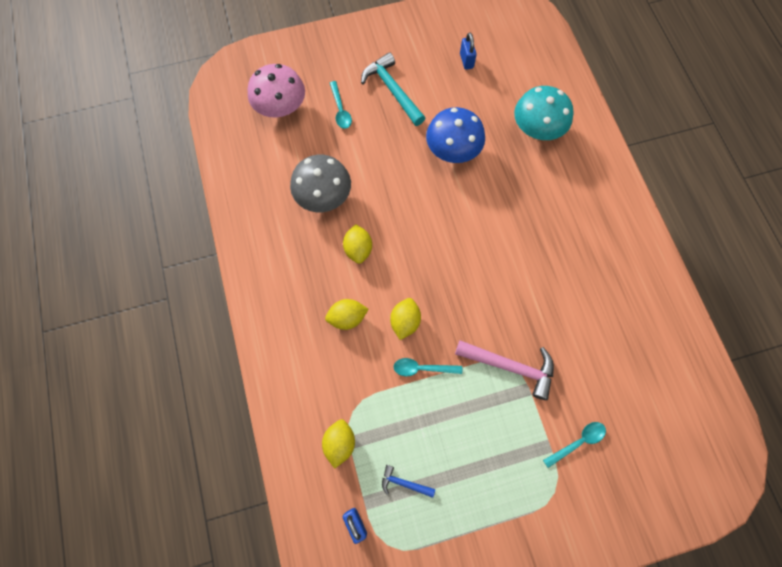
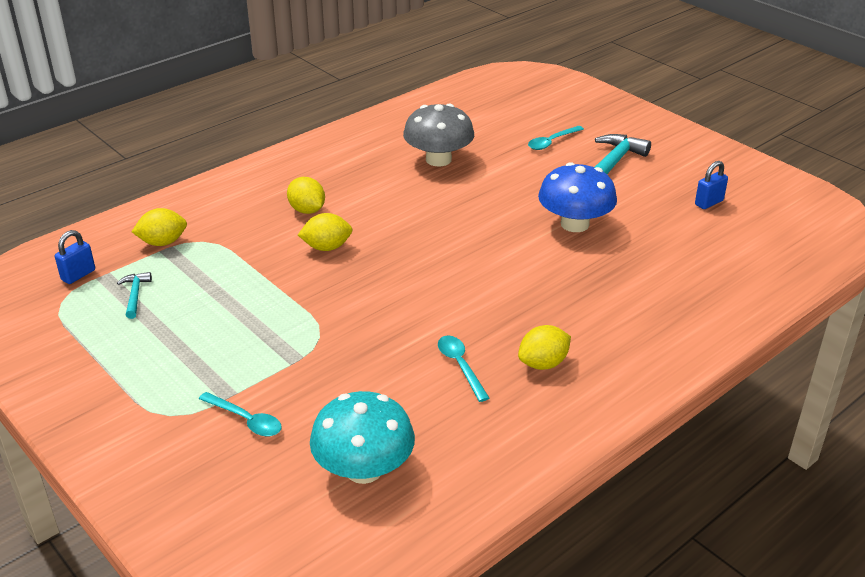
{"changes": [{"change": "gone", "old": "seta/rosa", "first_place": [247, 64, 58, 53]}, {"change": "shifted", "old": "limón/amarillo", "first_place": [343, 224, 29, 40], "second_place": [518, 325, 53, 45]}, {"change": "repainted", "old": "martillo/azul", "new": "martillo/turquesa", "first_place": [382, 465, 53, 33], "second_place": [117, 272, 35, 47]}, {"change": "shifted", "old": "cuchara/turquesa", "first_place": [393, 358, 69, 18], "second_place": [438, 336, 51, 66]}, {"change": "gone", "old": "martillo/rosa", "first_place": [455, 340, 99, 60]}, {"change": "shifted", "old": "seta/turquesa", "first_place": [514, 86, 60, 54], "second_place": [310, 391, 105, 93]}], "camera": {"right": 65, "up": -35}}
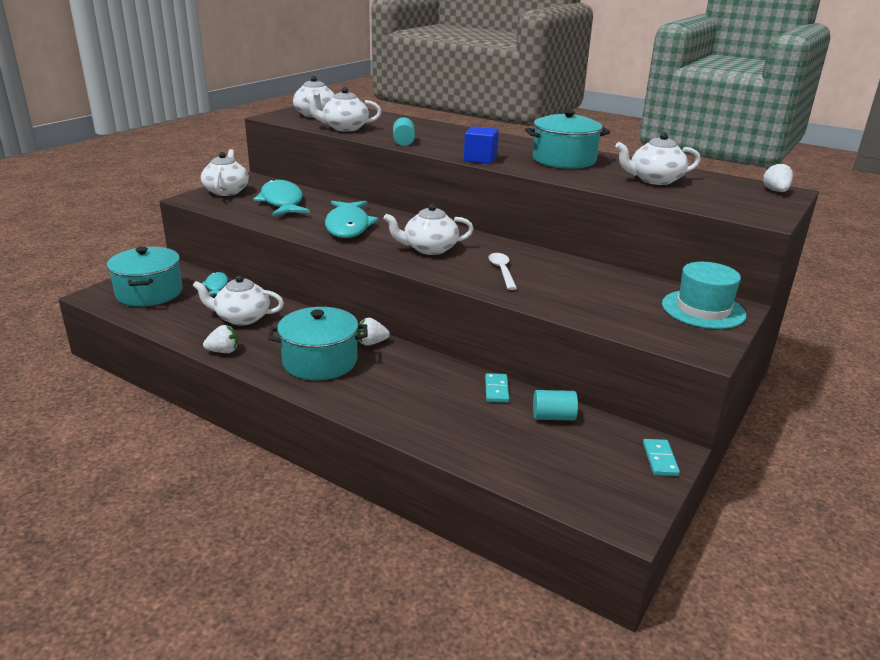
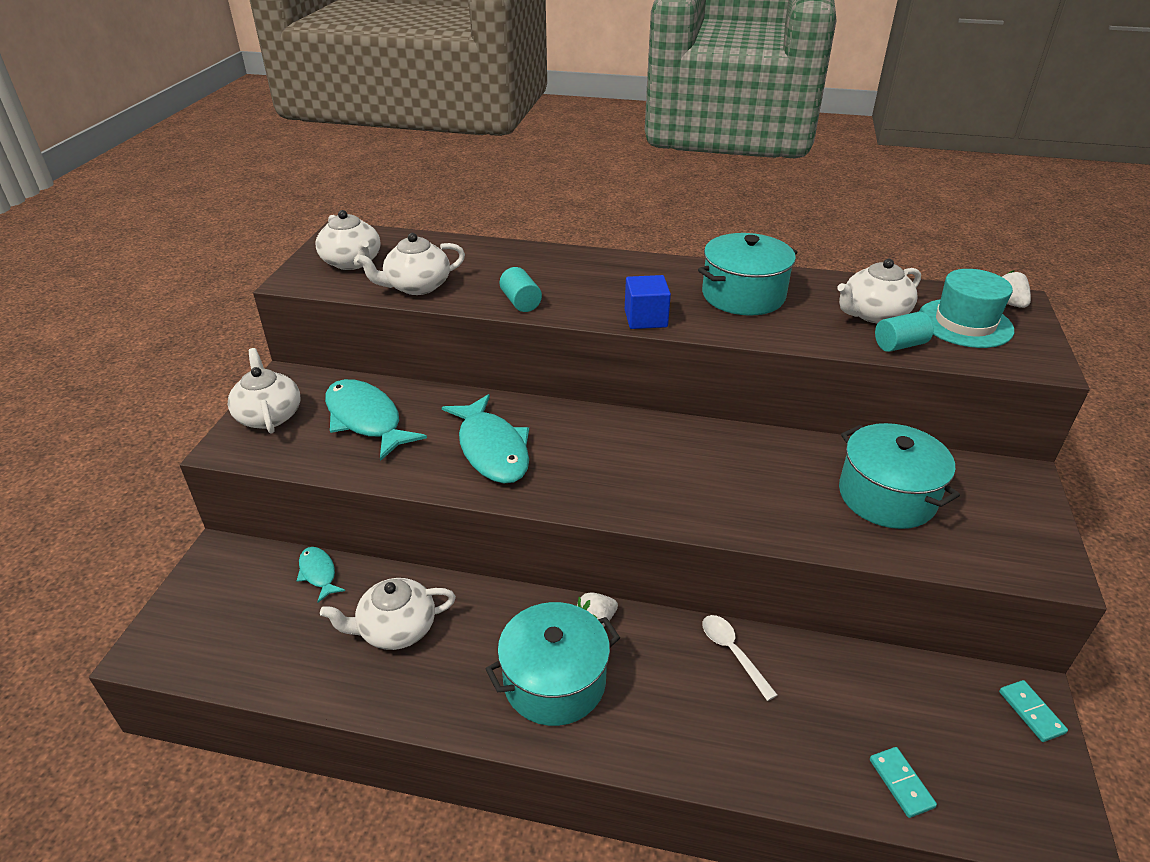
{"changes": [{"change": "shifted", "old": "olla/turquesa", "first_place": [107, 247, 75, 60], "second_place": [839, 423, 121, 106]}, {"change": "gone", "old": "fresa/blanco", "first_place": [203, 325, 35, 28]}, {"change": "gone", "old": "tetera/blanco", "first_place": [383, 203, 91, 52]}, {"change": "shifted", "old": "ficha de dominó/turquesa", "first_place": [485, 373, 24, 29], "second_place": [870, 747, 67, 71]}, {"change": "shifted", "old": "cuchara/blanco", "first_place": [488, 253, 29, 37], "second_place": [702, 615, 75, 86]}, {"change": "shifted", "old": "cilindro/turquesa", "first_place": [533, 390, 45, 31], "second_place": [875, 312, 58, 40]}, {"change": "shifted", "old": "sombrero/turquesa", "first_place": [662, 262, 84, 67], "second_place": [919, 269, 95, 79]}], "camera": {"right": -20, "up": 10}}
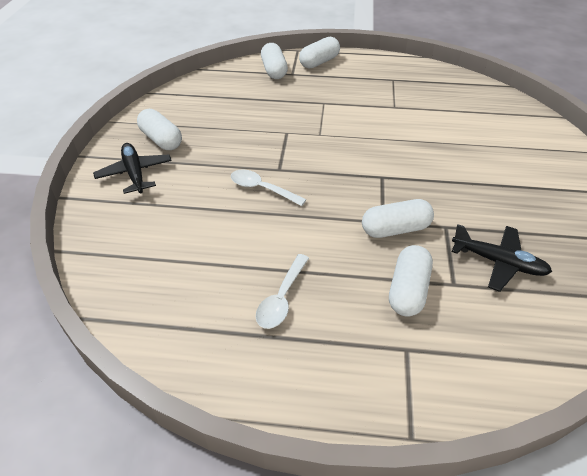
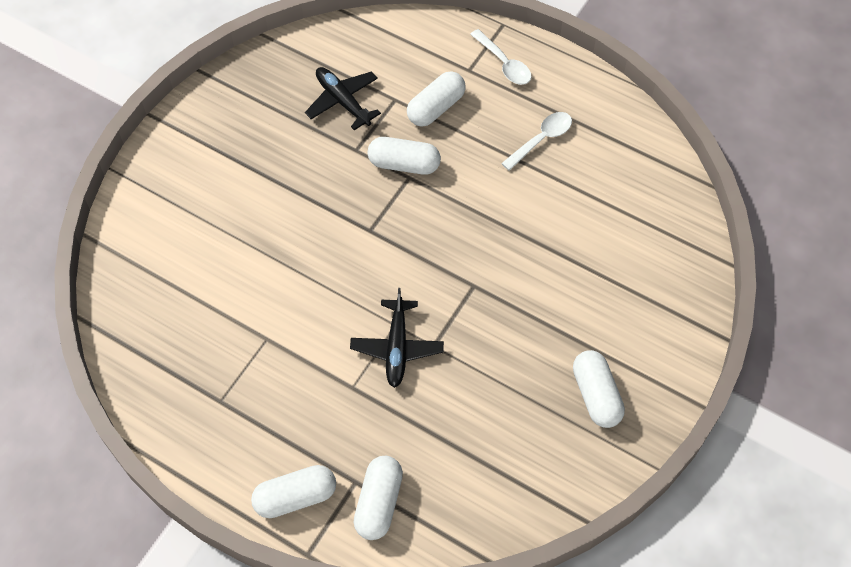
{"changes": [{"change": "shifted", "old": "avión/negro", "first_place": [93, 143, 79, 51], "second_place": [350, 288, 94, 100]}, {"change": "shifted", "old": "cuchara/blanco", "first_place": [231, 169, 76, 37], "second_place": [470, 29, 61, 56]}], "camera": {"right": -155, "up": 15}}
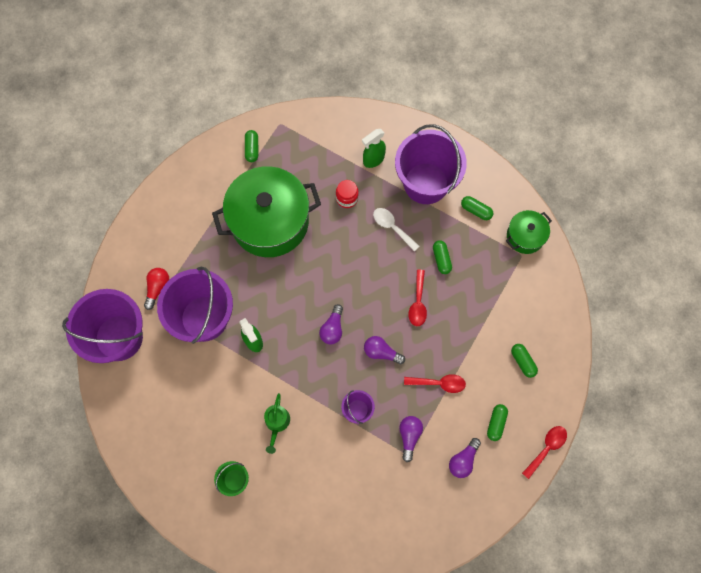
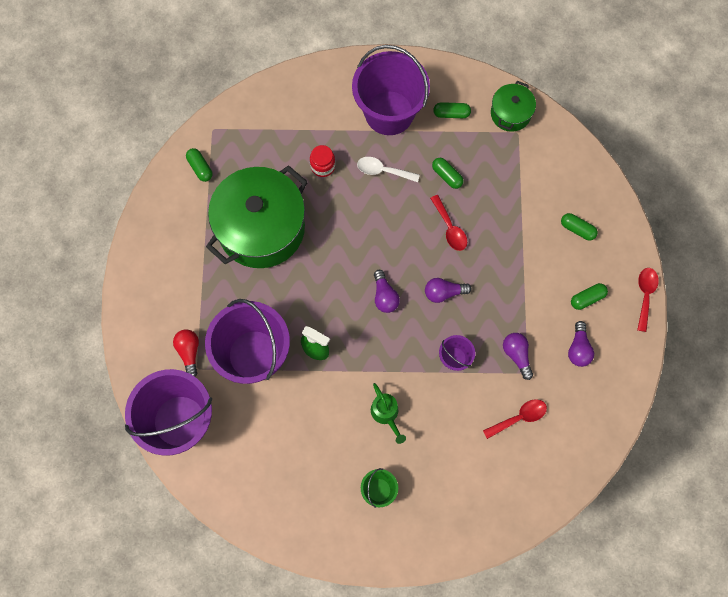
{"changes": [{"change": "gone", "old": "pulverizador/verde", "first_place": [362, 129, 24, 39]}, {"change": "shifted", "old": "cuchara/rojo", "first_place": [404, 374, 62, 19], "second_place": [483, 399, 64, 40]}, {"change": "rotated", "old": "cápsula/verde", "first_place": [487, 404, 21, 37], "second_place": [571, 283, 37, 27], "degrees": 75}], "camera": {"right": -30, "up": 0}}
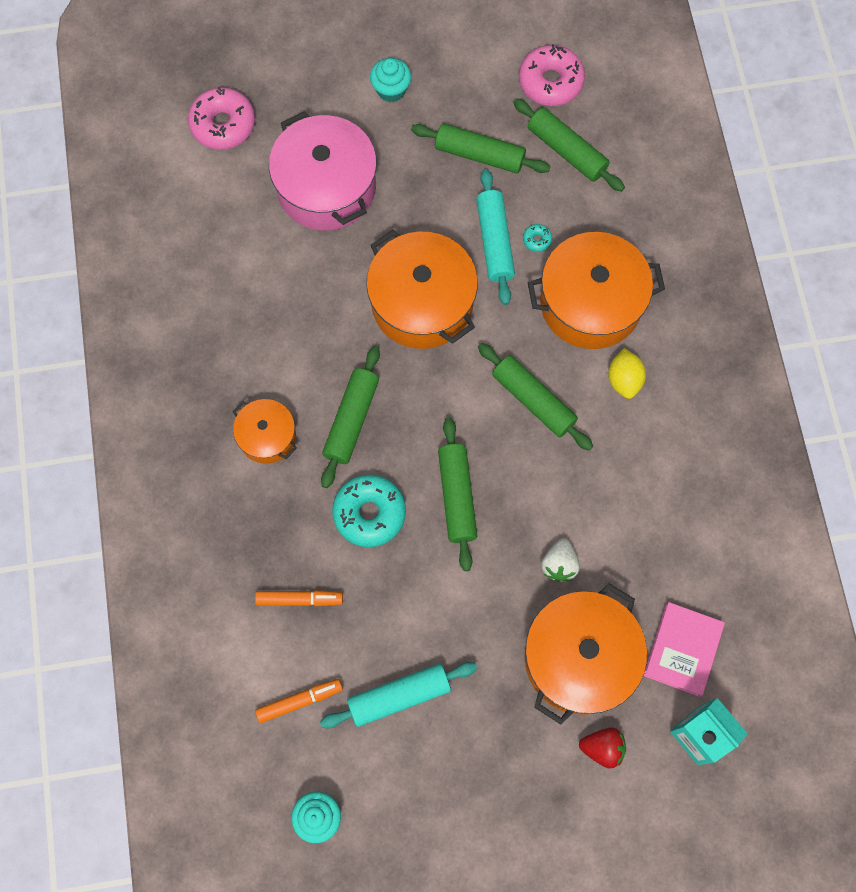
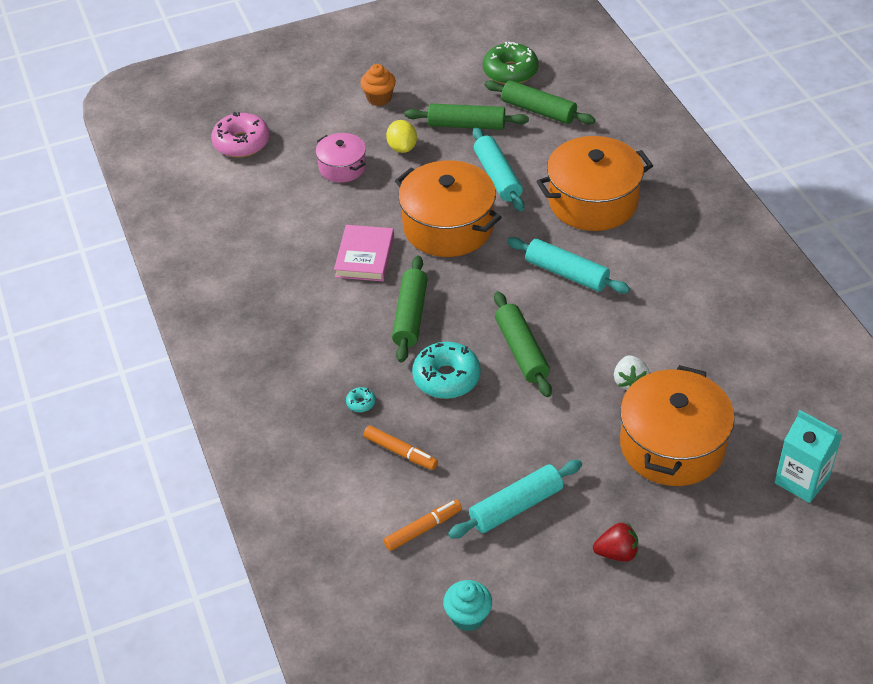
{"changes": [{"change": "gone", "old": "olla/naranja", "first_place": [232, 399, 65, 65]}, {"change": "rotated", "old": "rotulador/naranja", "first_place": [255, 590, 88, 16], "second_place": [363, 425, 75, 45], "degrees": 45}, {"change": "scaled", "old": "olla/rosa", "first_place": [269, 111, 108, 120], "second_place": [316, 133, 50, 50], "factor": 0.55}, {"change": "repainted", "old": "magdalena/turquesa", "new": "magdalena/naranja", "first_place": [370, 58, 41, 44], "second_place": [360, 64, 36, 42]}, {"change": "repainted", "old": "rodillo/verde", "new": "rodillo/turquesa", "first_place": [478, 343, 115, 108], "second_place": [507, 237, 123, 57]}, {"change": "repainted", "old": "rosquilla/rosa", "new": "rosquilla/verde", "first_place": [519, 44, 66, 62], "second_place": [483, 42, 56, 42]}, {"change": "shifted", "old": "rosquilla/turquesa", "first_place": [523, 224, 29, 28], "second_place": [346, 387, 30, 25]}, {"change": "shifted", "old": "fresa/rojo", "first_place": [579, 727, 47, 42], "second_place": [593, 523, 45, 39]}, {"change": "shifted", "old": "limón/amarillo", "first_place": [608, 348, 38, 51], "second_place": [386, 120, 31, 33]}, {"change": "shifted", "old": "libro/rosa", "first_place": [644, 602, 81, 95], "second_place": [334, 225, 60, 56]}], "camera": {"right": -10, "up": -25}}
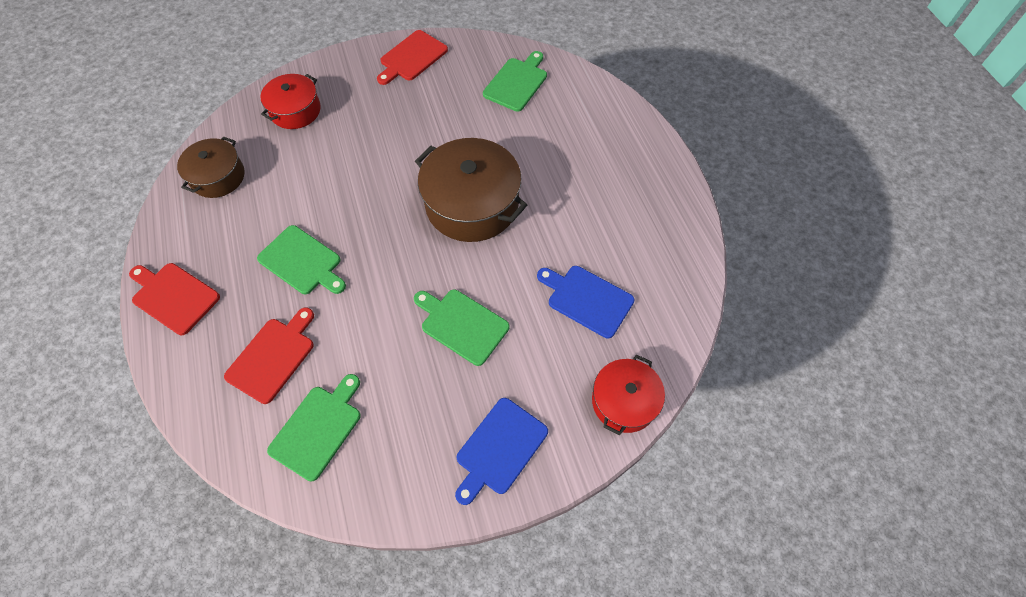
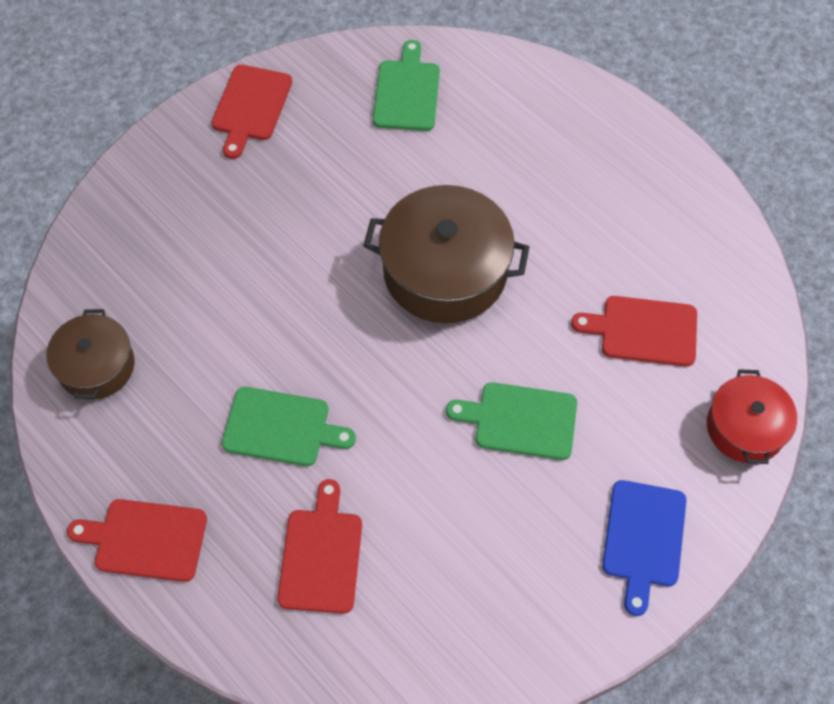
{"changes": [{"change": "gone", "old": "olla/rojo", "first_place": [260, 74, 61, 55]}, {"change": "gone", "old": "tabla de cortar/verde", "first_place": [267, 374, 94, 108]}, {"change": "repainted", "old": "tabla de cortar/azul", "new": "tabla de cortar/rojo", "first_place": [537, 266, 98, 72], "second_place": [571, 296, 126, 70]}], "camera": {"right": -25, "up": 0}}
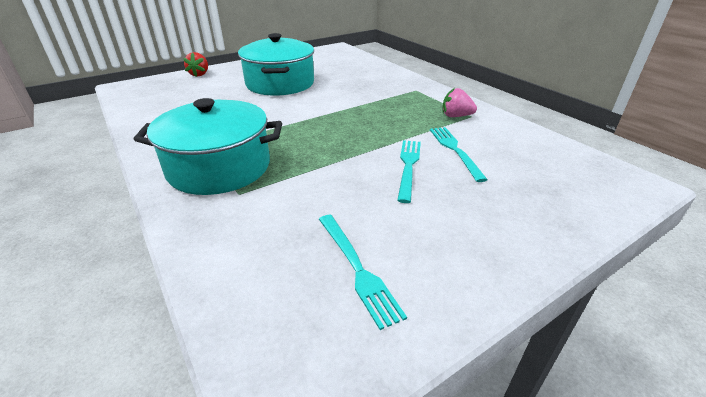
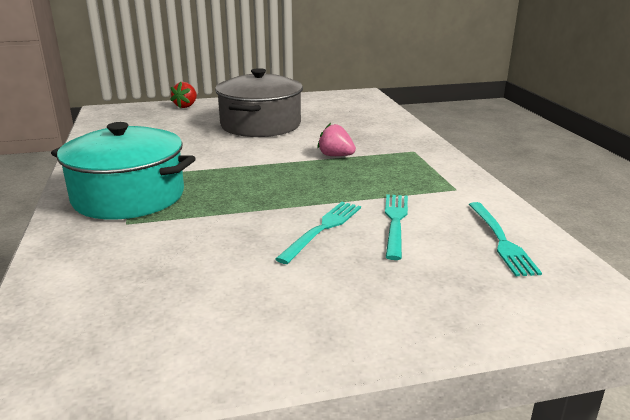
{"changes": [{"change": "repainted", "old": "olla/turquesa", "new": "olla/gris", "first_place": [238, 33, 76, 63], "second_place": [215, 68, 88, 69]}, {"change": "shifted", "old": "tenedor/turquesa", "first_place": [319, 215, 88, 115], "second_place": [469, 202, 73, 74]}, {"change": "shifted", "old": "fresa/rosa", "first_place": [442, 88, 35, 29], "second_place": [317, 123, 39, 33]}], "camera": {"right": 20, "up": -10}}
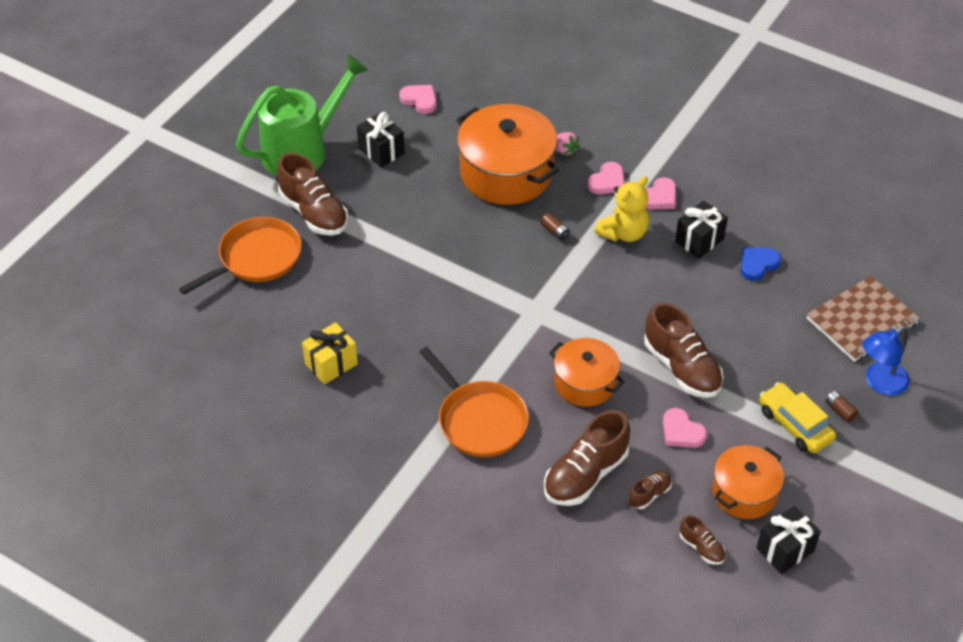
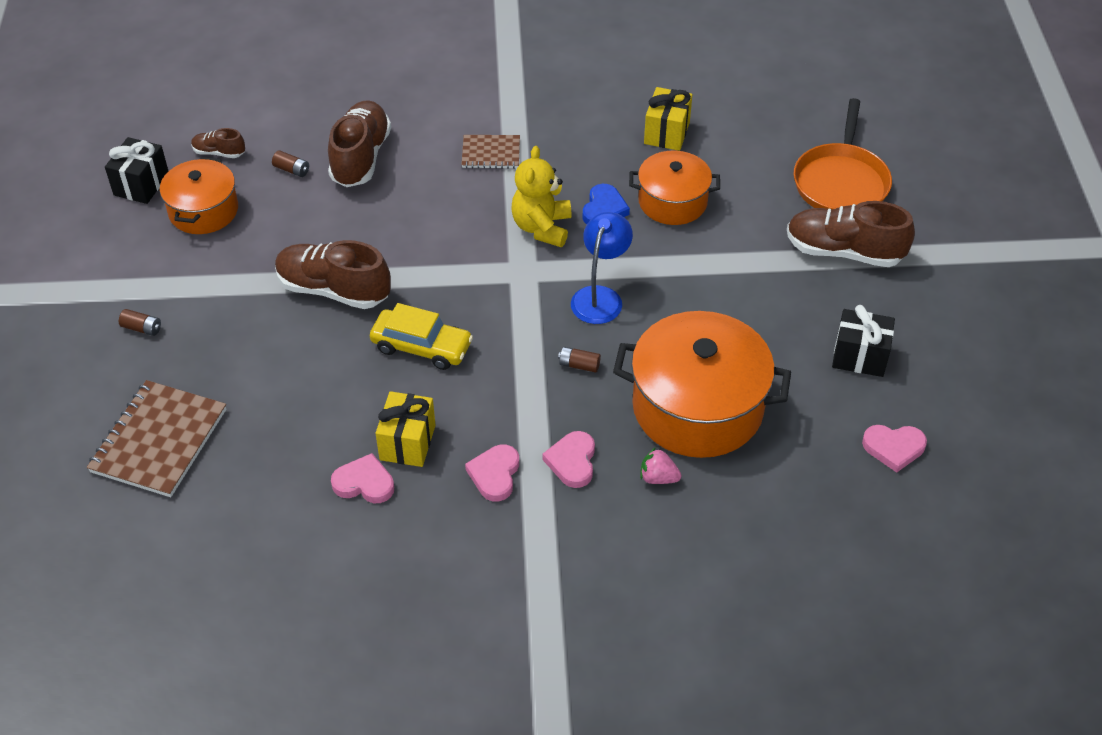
{"changes": [{"change": "gone", "old": "regadera/verde", "first_place": [236, 55, 132, 121]}, {"change": "swapped", "old": "sartén/naranja", "new": "cuaderno/marrón", "first_place": [419, 347, 110, 110], "second_place": [461, 135, 59, 34]}, {"change": "shifted", "old": "olla/naranja", "first_place": [549, 338, 76, 69], "second_place": [629, 151, 91, 74]}, {"change": "shifted", "old": "osito/amarillo", "first_place": [594, 176, 55, 66], "second_place": [511, 146, 61, 101]}, {"change": "swapped", "old": "zapato/marrón", "new": "pila/marrón", "first_place": [629, 471, 43, 38], "second_place": [272, 150, 37, 27]}, {"change": "shifted", "old": "corazón/rosa", "first_place": [663, 408, 44, 40], "second_place": [331, 453, 63, 50]}, {"change": "repainted", "old": "regalo/negro", "new": "regalo/amarillo", "first_place": [675, 201, 53, 58], "second_place": [376, 391, 60, 76]}, {"change": "shifted", "old": "corazón/azul", "first_place": [741, 247, 40, 34], "second_place": [583, 184, 47, 40]}, {"change": "shifted", "old": "coche/amarillo", "first_place": [759, 382, 77, 71], "second_place": [370, 303, 103, 67]}, {"change": "shifted", "old": "lámpara/azul", "first_place": [862, 326, 48, 70], "second_place": [571, 212, 62, 112]}], "camera": {"right": 145, "up": 0}}
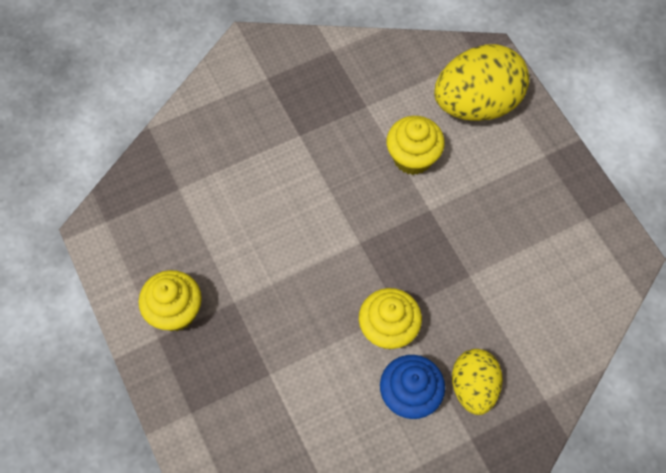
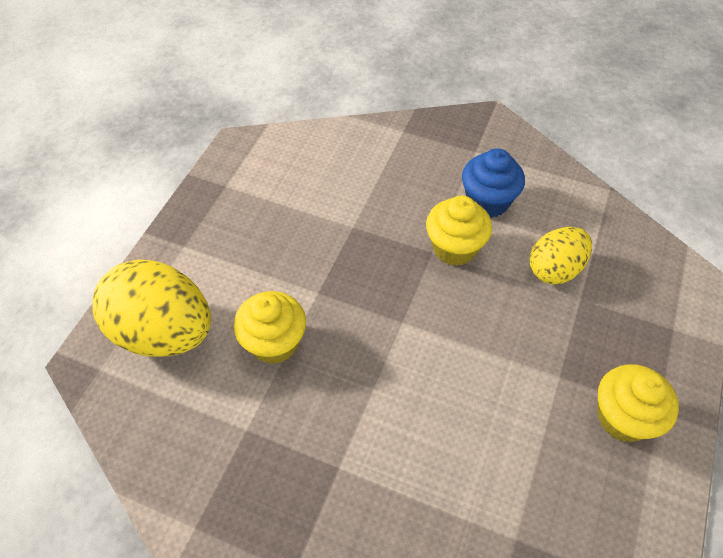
{"changes": [{"change": "shifted", "old": "huevo/amarillo", "first_place": [452, 349, 51, 66], "second_place": [530, 227, 62, 58]}], "camera": {"right": -130, "up": -10}}
